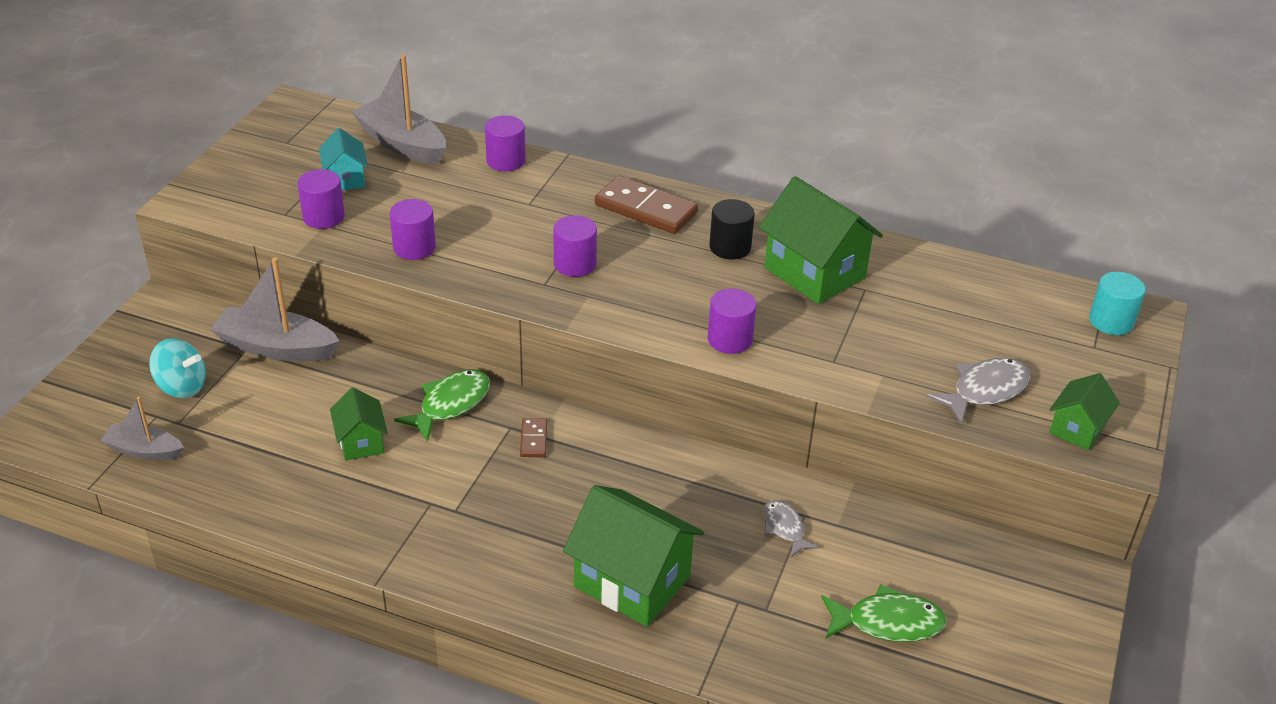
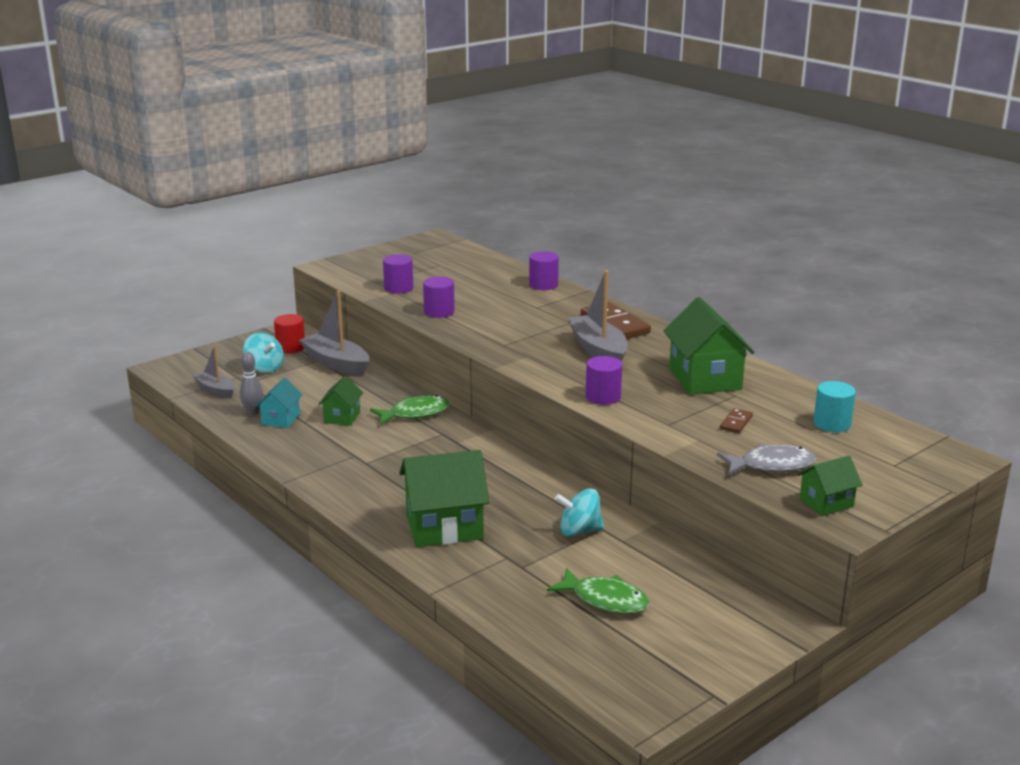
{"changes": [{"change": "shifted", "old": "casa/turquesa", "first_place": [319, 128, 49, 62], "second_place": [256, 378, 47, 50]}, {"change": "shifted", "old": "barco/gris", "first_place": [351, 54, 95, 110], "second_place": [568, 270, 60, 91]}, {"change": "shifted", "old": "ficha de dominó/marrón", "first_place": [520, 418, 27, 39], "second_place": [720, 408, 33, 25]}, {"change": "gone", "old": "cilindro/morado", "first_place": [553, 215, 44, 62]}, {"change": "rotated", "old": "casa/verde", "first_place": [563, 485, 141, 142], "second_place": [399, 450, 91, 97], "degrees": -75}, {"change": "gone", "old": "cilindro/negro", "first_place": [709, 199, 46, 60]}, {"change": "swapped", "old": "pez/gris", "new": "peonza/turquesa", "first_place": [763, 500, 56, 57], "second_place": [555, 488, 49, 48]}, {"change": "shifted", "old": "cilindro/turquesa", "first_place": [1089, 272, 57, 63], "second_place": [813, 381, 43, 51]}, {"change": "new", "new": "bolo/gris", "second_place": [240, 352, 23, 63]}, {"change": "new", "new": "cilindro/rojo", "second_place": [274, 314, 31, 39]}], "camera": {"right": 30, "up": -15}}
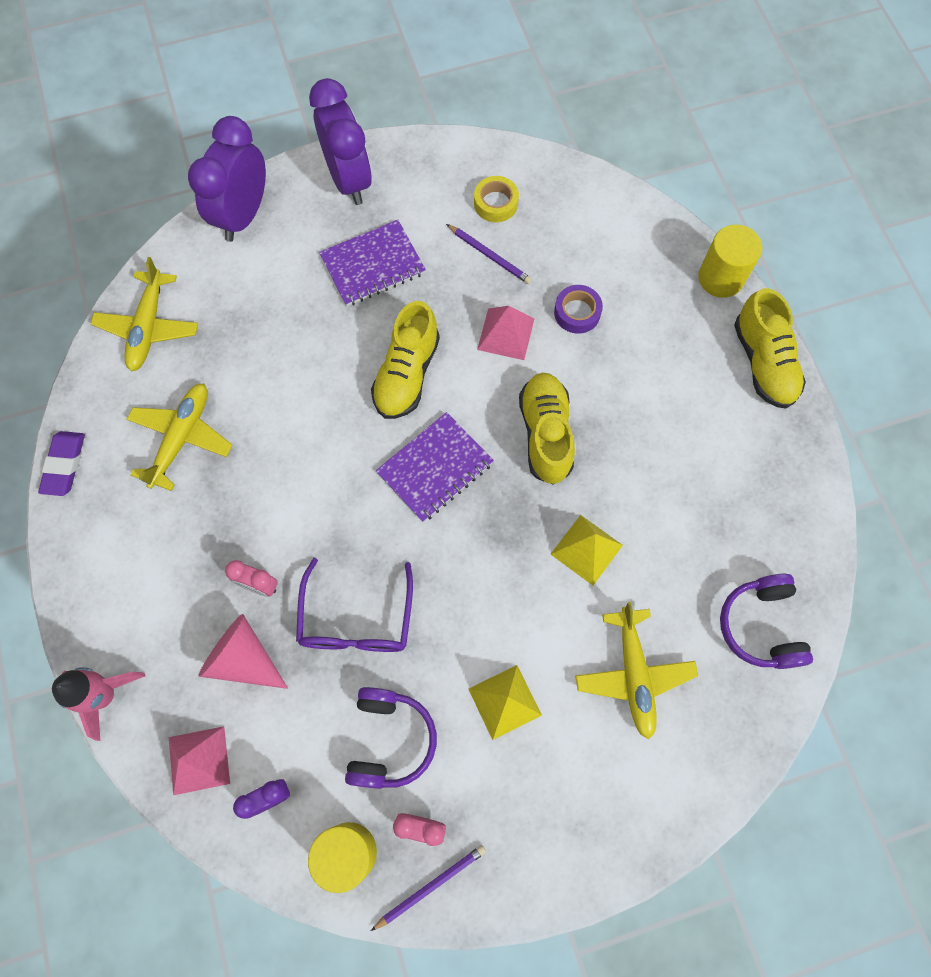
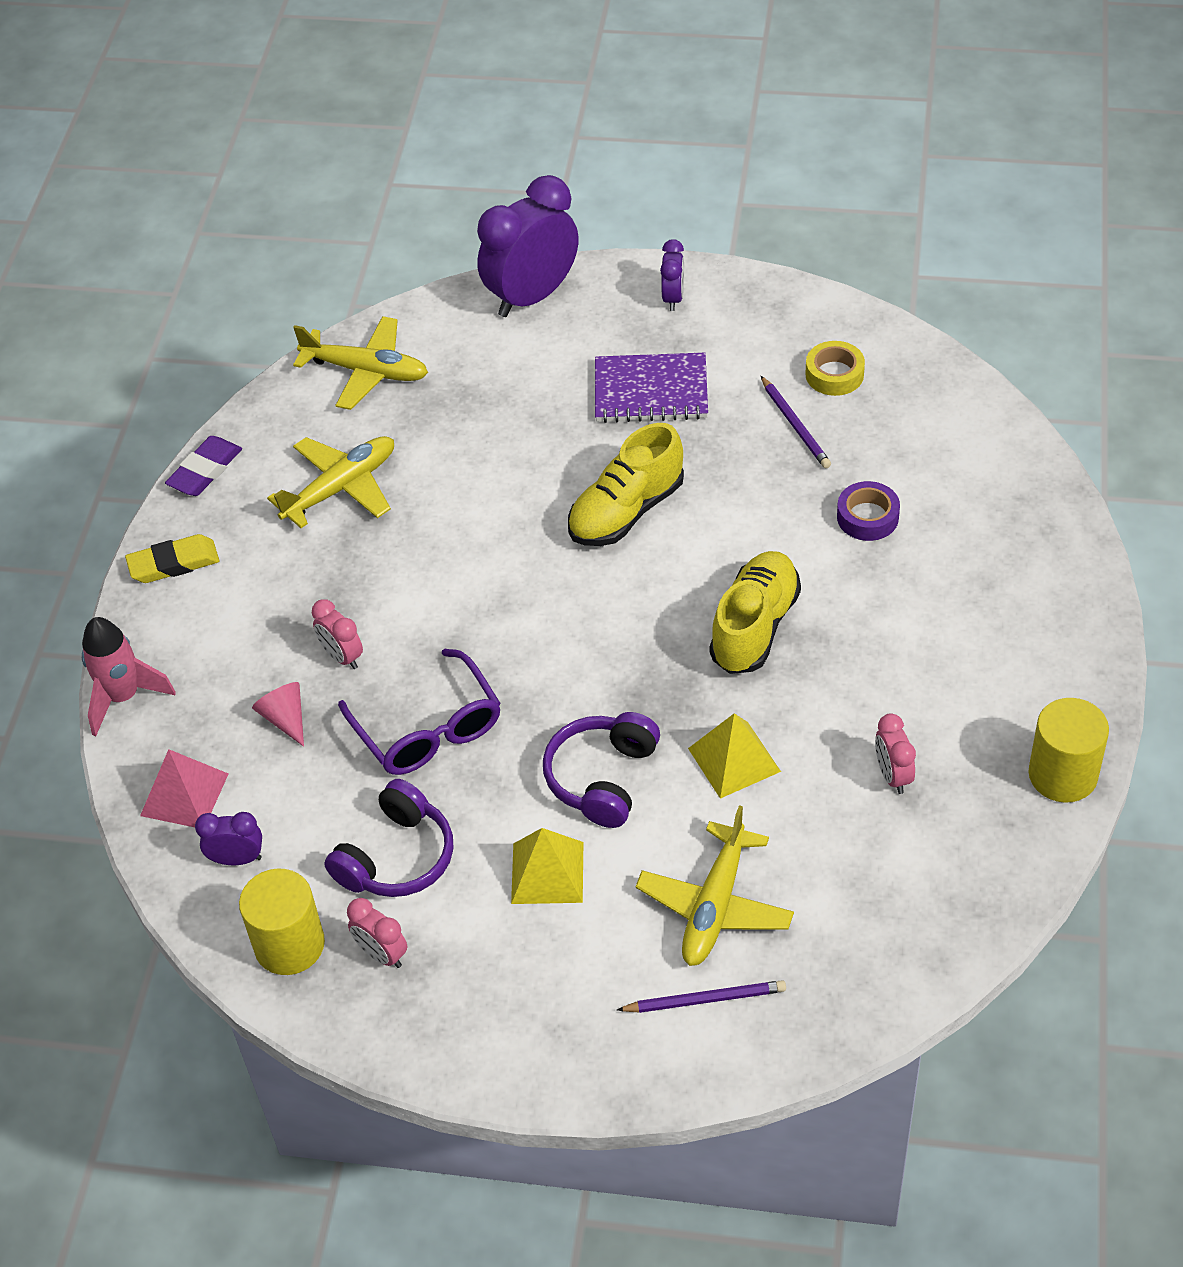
{"changes": [{"change": "rotated", "old": "avión/amarillo", "first_place": [91, 257, 107, 115], "second_place": [293, 316, 135, 94], "degrees": -105}, {"change": "scaled", "old": "cono/rosa", "first_place": [198, 614, 90, 75], "second_place": [252, 682, 52, 65], "factor": 0.61}, {"change": "rotated", "old": "gafas/morado", "first_place": [296, 558, 117, 94], "second_place": [338, 649, 163, 126], "degrees": -60}, {"change": "scaled", "old": "despertador/morado", "first_place": [309, 78, 63, 127], "second_place": [660, 239, 24, 72], "factor": 0.47}, {"change": "shifted", "old": "lápiz/morado", "first_place": [371, 845, 115, 86], "second_place": [617, 980, 169, 33]}, {"change": "gone", "old": "cuaderno/morado", "first_place": [376, 412, 118, 110]}, {"change": "gone", "old": "pirámide/rosa", "first_place": [477, 306, 57, 54]}, {"change": "shifted", "old": "cilindro/amarillo", "first_place": [698, 224, 64, 74], "second_place": [1029, 698, 80, 105]}, {"change": "shifted", "old": "auriculares/morado", "first_place": [720, 574, 93, 95], "second_place": [543, 712, 117, 116]}, {"change": "gone", "old": "zapato/amarillo", "first_place": [734, 288, 72, 121]}, {"change": "new", "new": "goma de borrar/amarillo", "second_place": [125, 534, 94, 49]}, {"change": "new", "new": "despertador/rosa", "second_place": [875, 713, 41, 81]}], "camera": {"right": 30, "up": -20}}
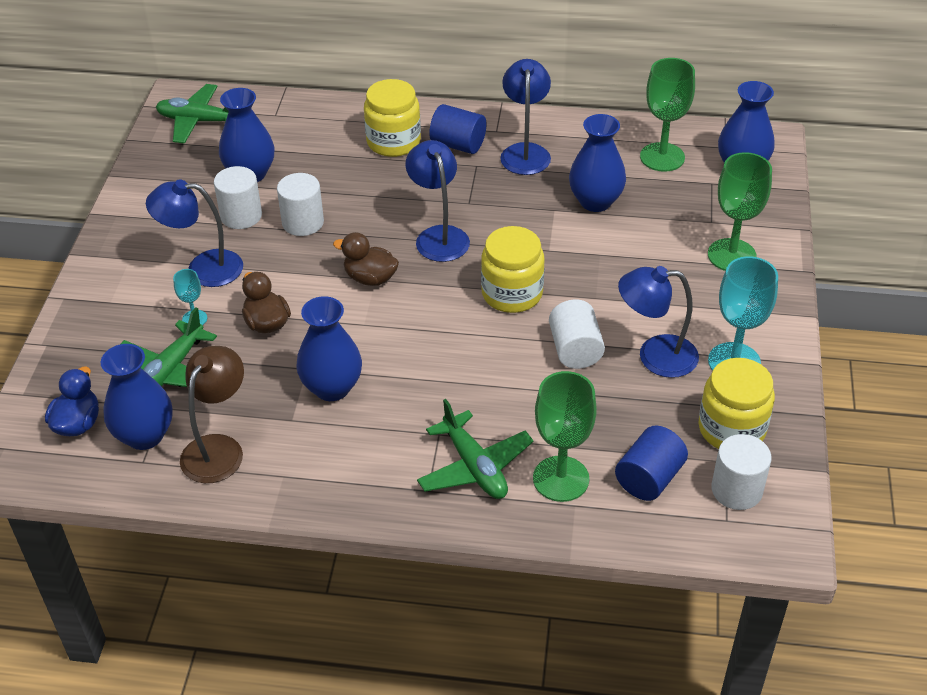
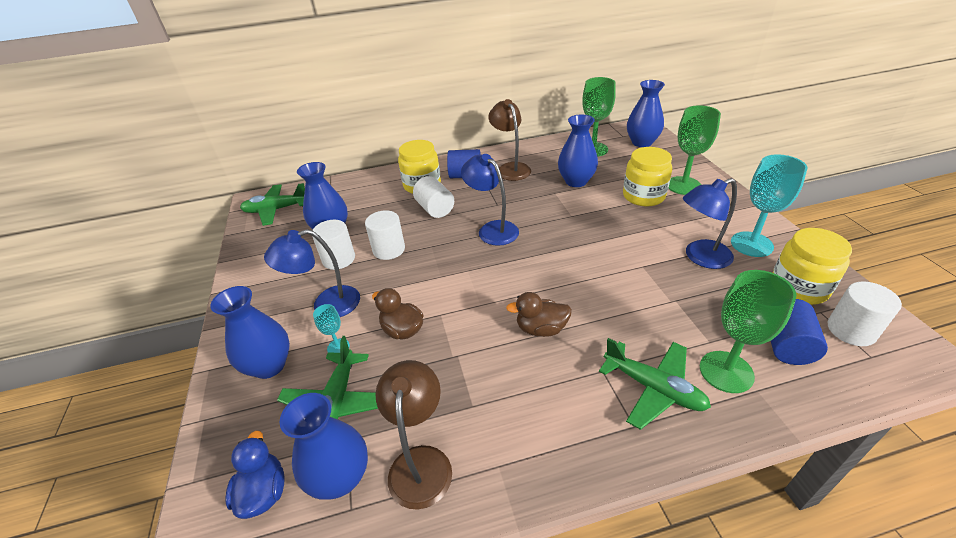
{"changes": [{"change": "shifted", "old": "florero/azul", "first_place": [296, 296, 66, 105], "second_place": [210, 286, 80, 93]}, {"change": "shifted", "old": "pato/marrón", "first_place": [333, 232, 66, 54], "second_place": [506, 292, 66, 45]}, {"change": "shifted", "old": "tarro/amarillo", "first_place": [481, 226, 64, 87], "second_place": [623, 147, 49, 59]}, {"change": "repainted", "old": "lámpara/azul", "new": "lámpara/marrón", "first_place": [500, 59, 51, 116], "second_place": [488, 99, 43, 82]}, {"change": "shifted", "old": "cilindro/blanco", "first_place": [549, 299, 56, 70], "second_place": [413, 176, 41, 42]}], "camera": {"right": -20, "up": -5}}
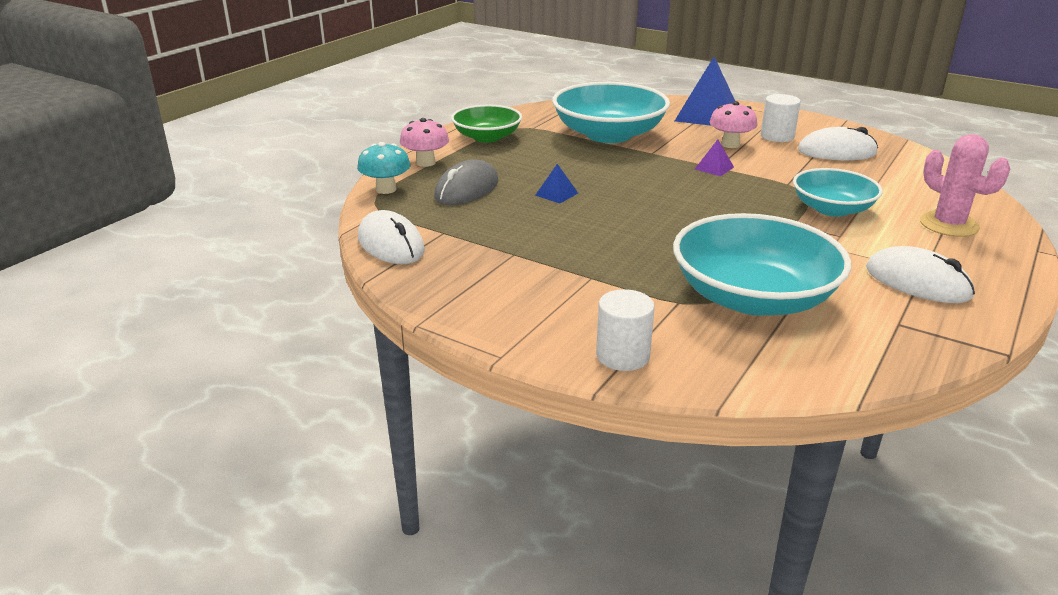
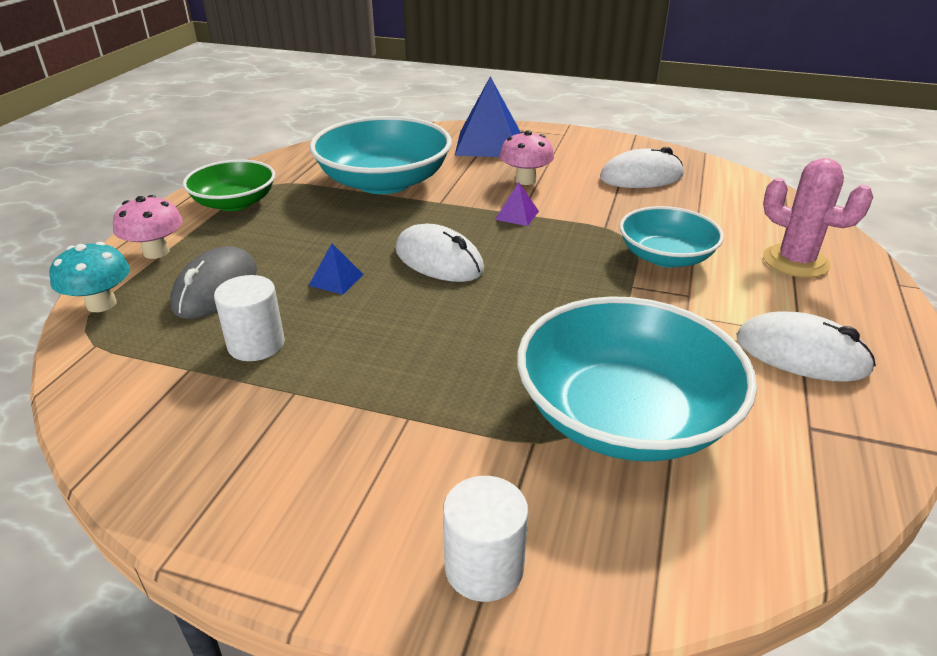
{"changes": [{"change": "shifted", "old": "ratón/blanco", "first_place": [358, 210, 67, 54], "second_place": [395, 224, 89, 58]}, {"change": "shifted", "old": "cilindro/blanco", "first_place": [761, 94, 40, 48], "second_place": [214, 275, 71, 86]}], "camera": {"right": -15, "up": 5}}
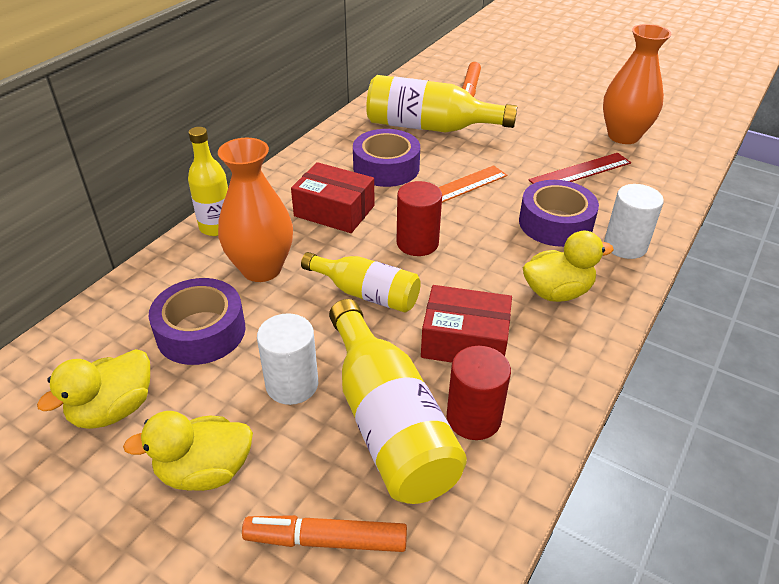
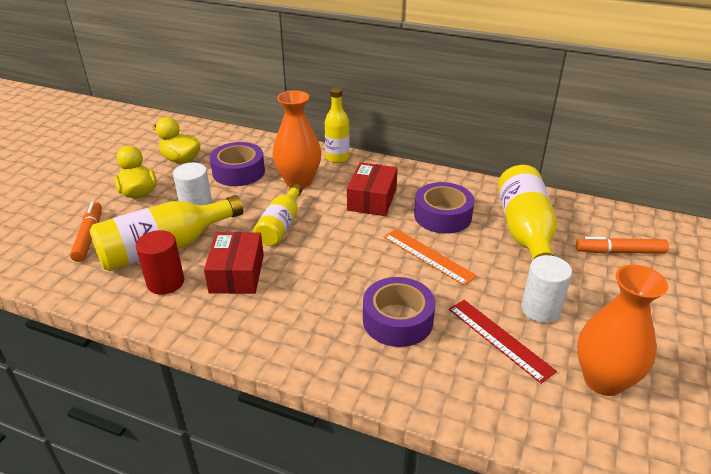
{"changes": [{"change": "gone", "old": "cilindro/rojo", "first_place": [396, 181, 46, 75]}, {"change": "gone", "old": "pato/amarillo", "first_place": [523, 231, 91, 71]}, {"change": "shifted", "old": "cilindro/blanco", "first_place": [604, 184, 60, 75], "second_place": [521, 255, 51, 68]}], "camera": {"right": 80, "up": -5}}
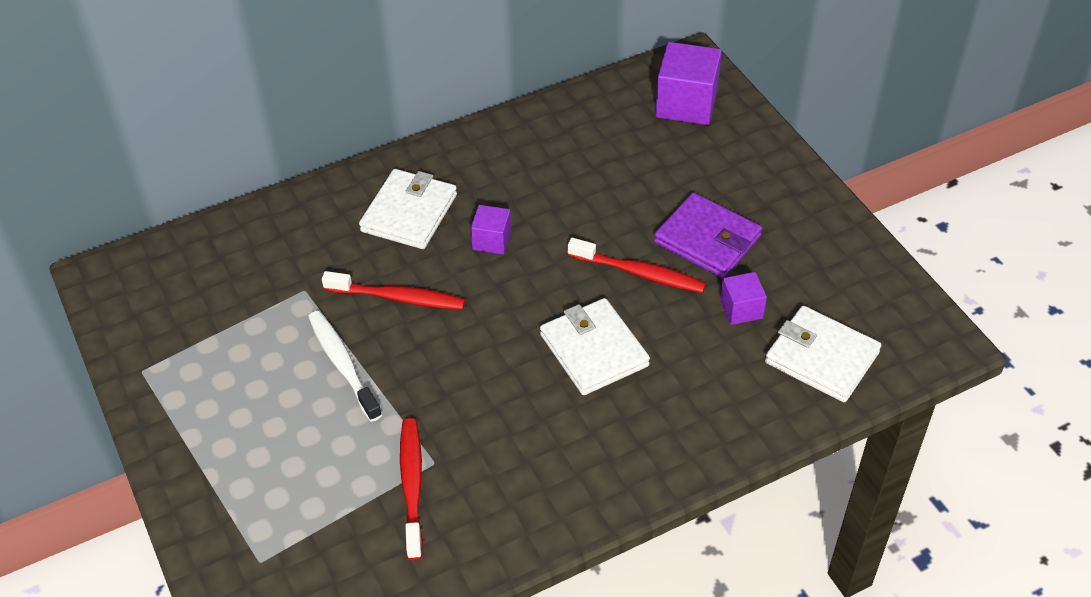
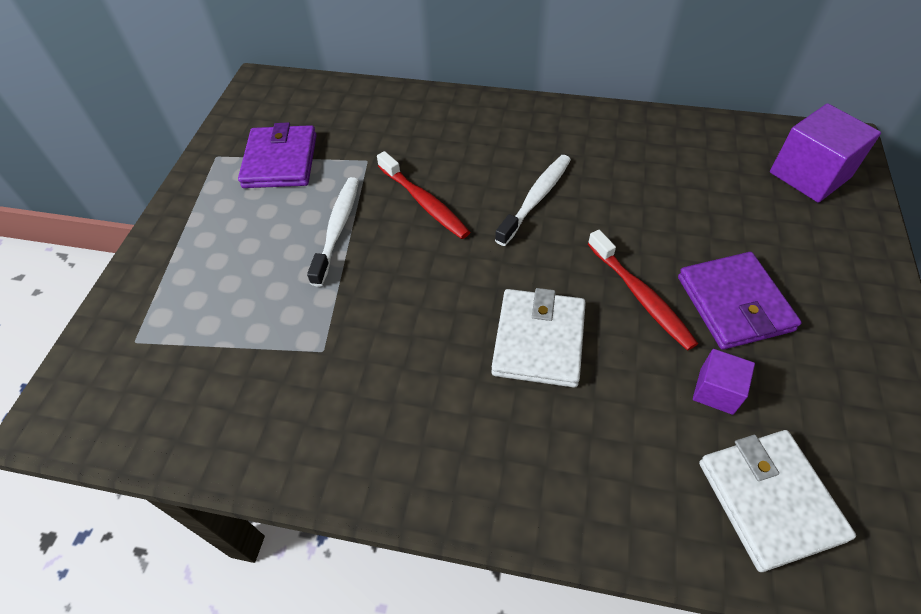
{"changes": [{"change": "gone", "old": "cartera/blanco", "first_place": [359, 169, 98, 80]}, {"change": "gone", "old": "cepillo de dientes/rojo", "first_place": [400, 418, 23, 142]}, {"change": "swapped", "old": "cubo/morado", "new": "cepillo de dientes/blanco", "first_place": [471, 205, 40, 49], "second_place": [495, 155, 76, 91]}, {"change": "new", "new": "cartera/morado", "second_place": [238, 122, 79, 66]}], "camera": {"right": 40, "up": 5}}
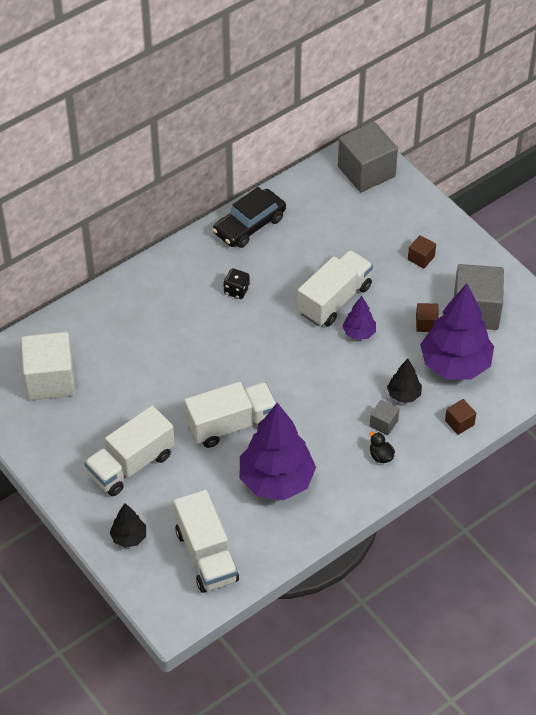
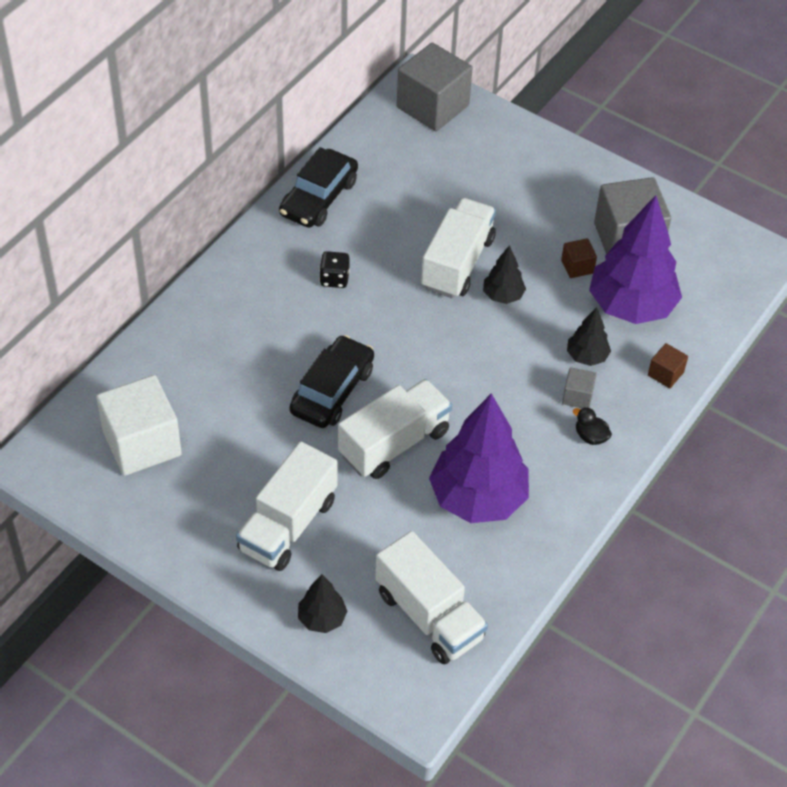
{"changes": [{"change": "repainted", "old": "árbol/morado", "new": "árbol/negro", "first_place": [342, 296, 34, 44], "second_place": [483, 245, 43, 59]}, {"change": "gone", "old": "cubo/marrón", "first_place": [408, 235, 28, 33]}, {"change": "new", "new": "coche/negro", "second_place": [289, 335, 85, 93]}], "camera": {"right": -20, "up": 0}}
